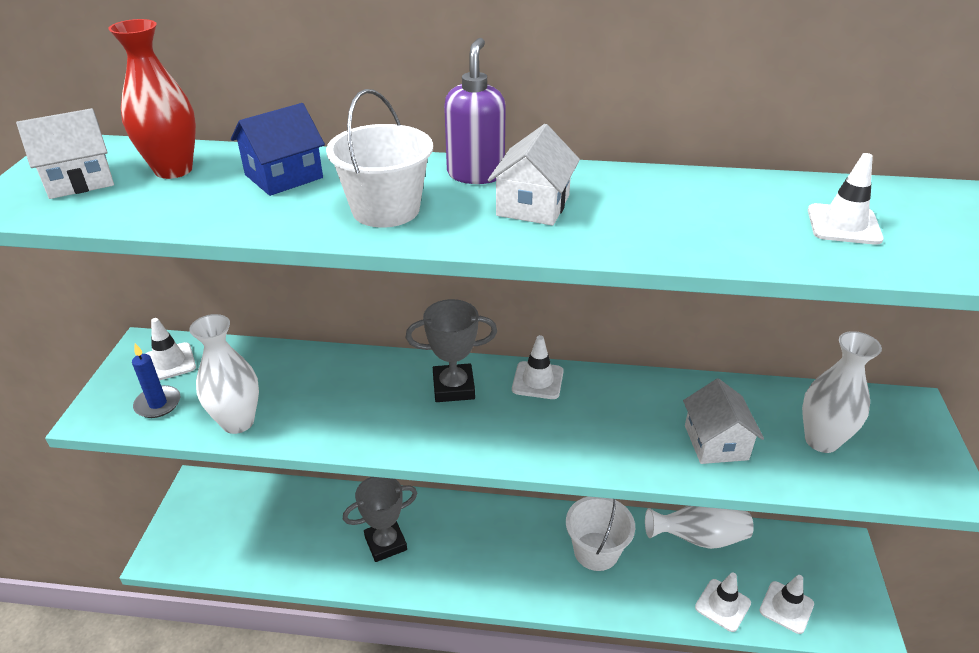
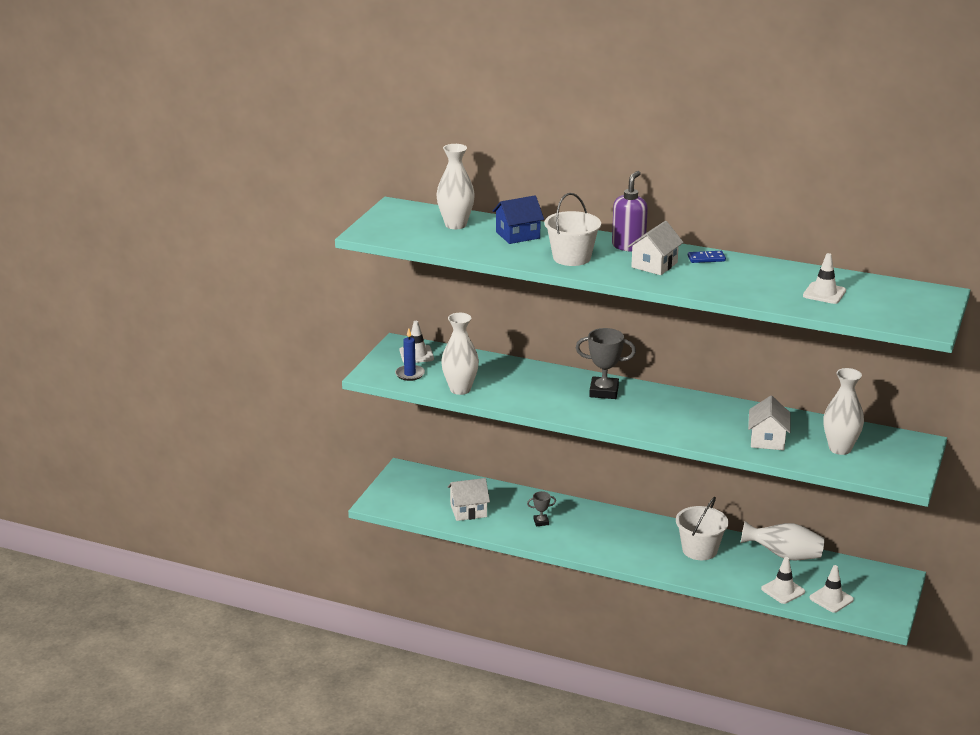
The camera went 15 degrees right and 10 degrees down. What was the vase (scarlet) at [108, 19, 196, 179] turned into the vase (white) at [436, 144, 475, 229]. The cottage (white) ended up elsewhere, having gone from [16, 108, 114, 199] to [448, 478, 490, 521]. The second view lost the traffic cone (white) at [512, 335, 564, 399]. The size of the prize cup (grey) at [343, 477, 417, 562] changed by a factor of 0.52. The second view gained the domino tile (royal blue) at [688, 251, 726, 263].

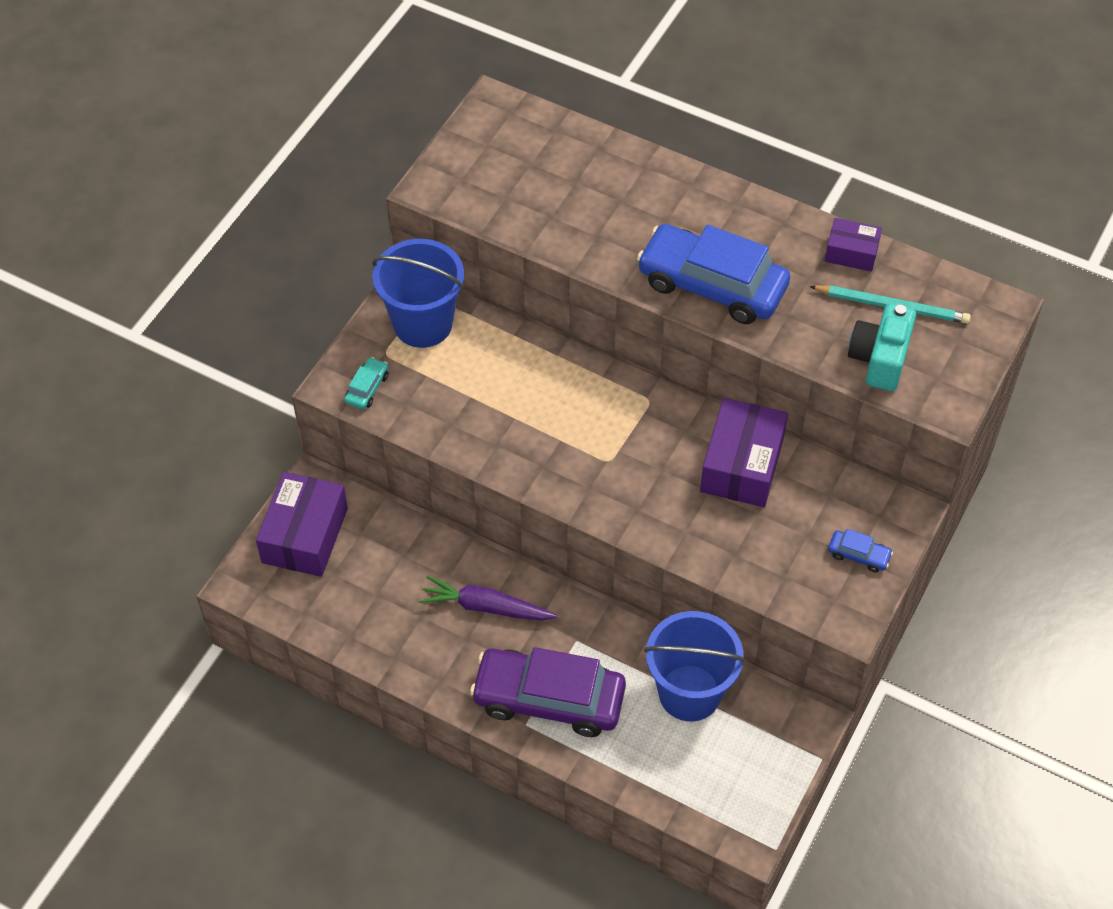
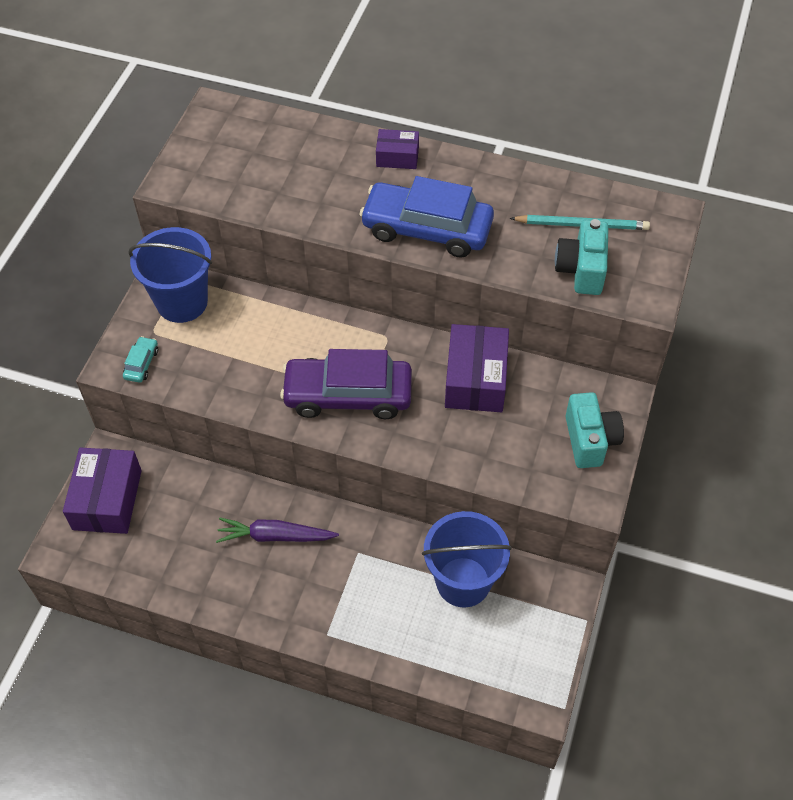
The camera went 10 degrees left and 0 degrees up. The package (purple) ended up elsewhere, having gone from [825, 218, 882, 272] to [376, 129, 419, 169]. Where the automobile (royal blue) stood at [828, 529, 893, 572], the photo camera (teal) came to stand at [566, 392, 624, 468]. The automobile (purple) ended up elsewhere, having gone from [470, 647, 626, 737] to [280, 349, 412, 419].

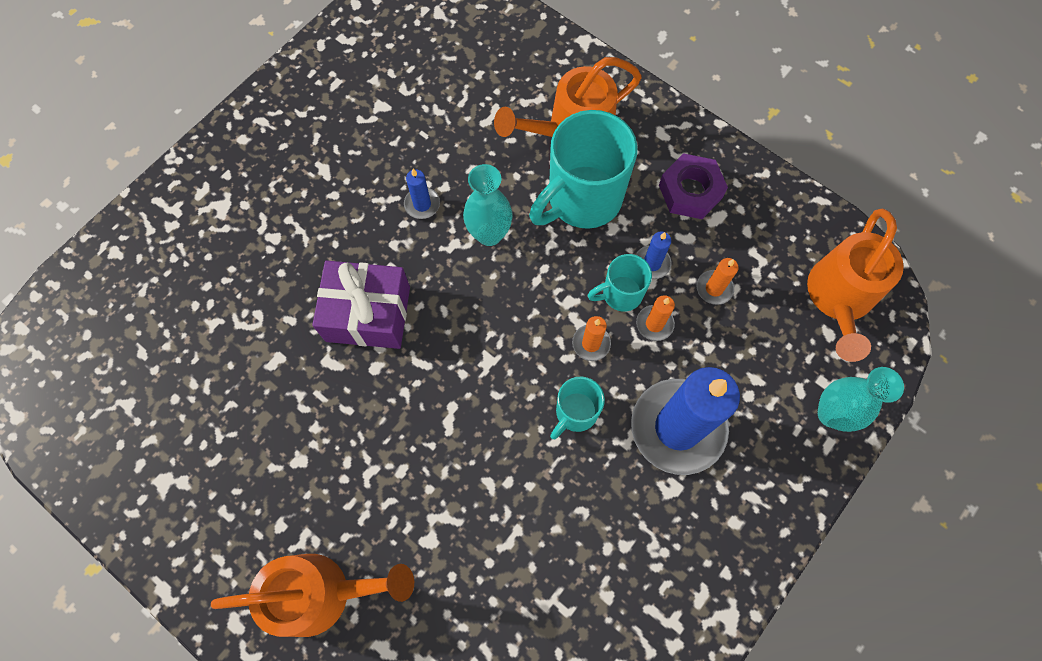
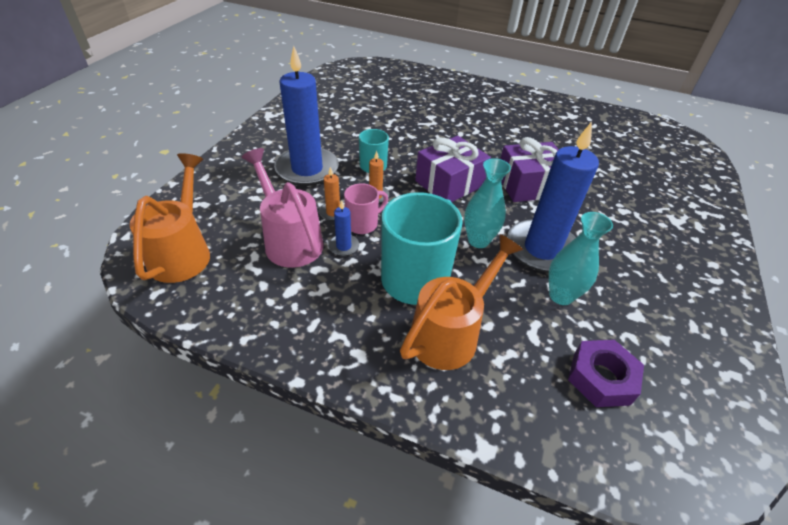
The camera went 160 degrees right and 25 degrees down. The hex nut (purple) ended up elsewhere, having gone from [659, 153, 728, 219] to [568, 340, 644, 407]. The size of the candle (royal blue) at [404, 169, 440, 219] changed by a factor of 2.42. What was the coffee mug (teal) at [588, 254, 652, 312] turned into the coffee mug (rose-pink) at [344, 183, 388, 234]. Where the candle (bright orange) stood at [696, 258, 738, 305], the watering can (rose-pink) came to stand at [242, 148, 324, 268]. The vase (teal) ended up elsewhere, having gone from [817, 367, 904, 432] to [549, 212, 613, 305]. The second view lost the watering can (bright orange) at [211, 554, 414, 637]. The second view gained the gift (purple) at [415, 136, 491, 202].

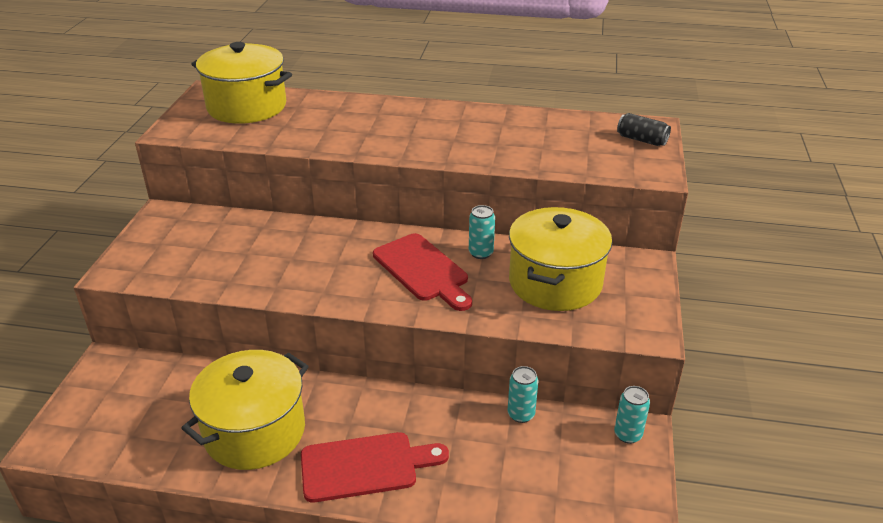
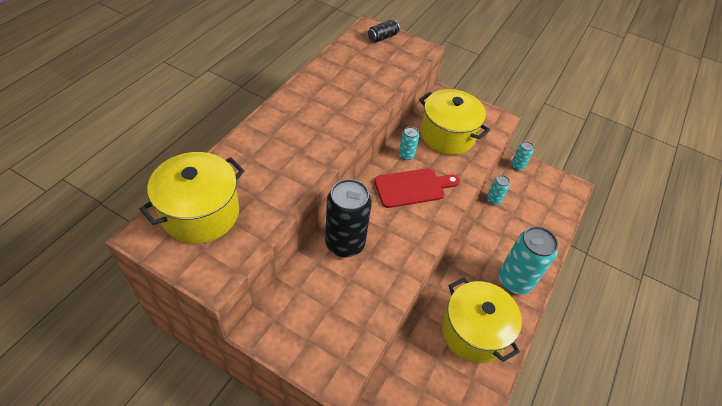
The camera went 75 degrees left and 15 degrees up. Where the chopping board (scarlet) stood at [301, 432, 449, 503], the can (teal) came to stand at [499, 226, 558, 294]. The second view gained the can (jet-black) at [325, 179, 372, 258].

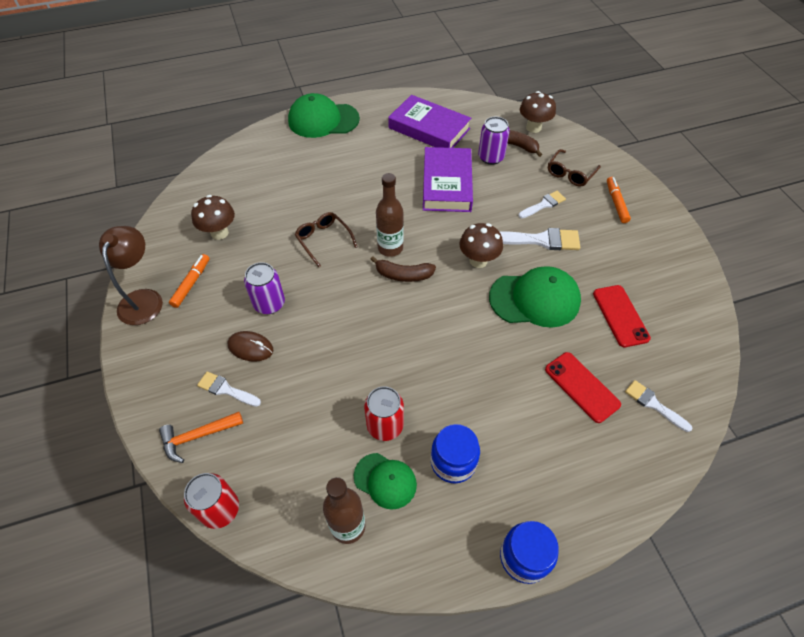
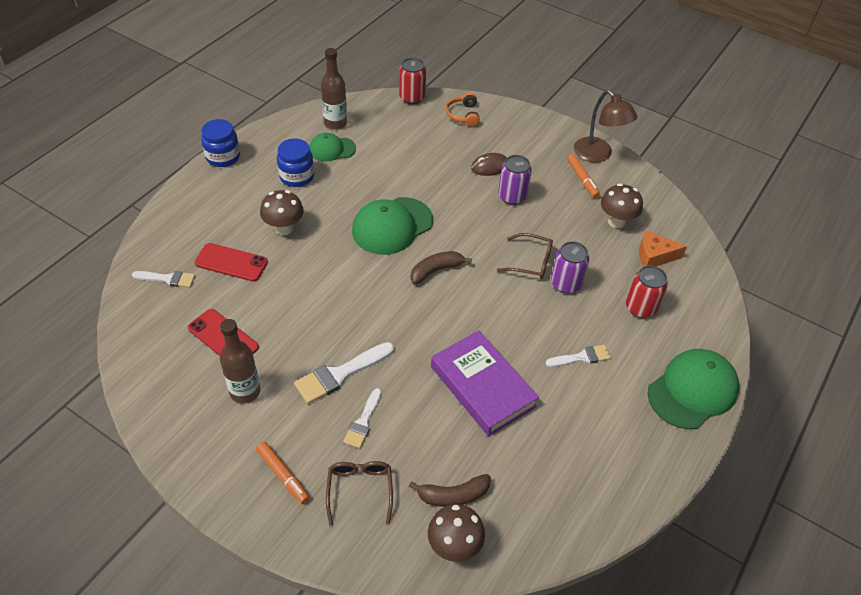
The camera went 140 degrees right and 5 degrees down. The second view lost the hardback (purple) at [388, 95, 471, 148]. The can (purple) ended up elsewhere, having gone from [478, 117, 510, 165] to [551, 241, 589, 294]. The flask (brown) ended up elsewhere, having gone from [376, 173, 404, 257] to [220, 319, 261, 403]. The fungus (brown) ended up elsewhere, having gone from [460, 223, 503, 268] to [260, 190, 304, 235]. The peaked cap (emerald) ended up elsewhere, having gone from [489, 266, 581, 328] to [352, 197, 433, 255]. The paintbrush (white) ended up elsewhere, having gone from [197, 371, 261, 407] to [546, 345, 611, 367]. The can (scarlet) ended up elsewhere, having gone from [364, 386, 404, 441] to [626, 265, 668, 318]. Where the carpenter's hammer (bright orange) stood at [159, 412, 243, 463], the over-ear headphones (bright orange) came to stand at [445, 92, 480, 127]. The second view gained the cheese wedge (bright orange) at [639, 230, 687, 266].

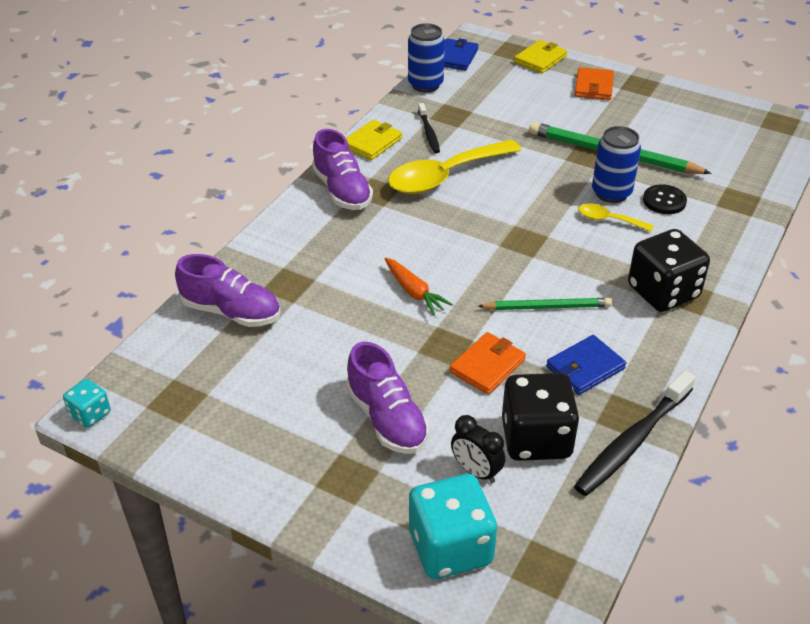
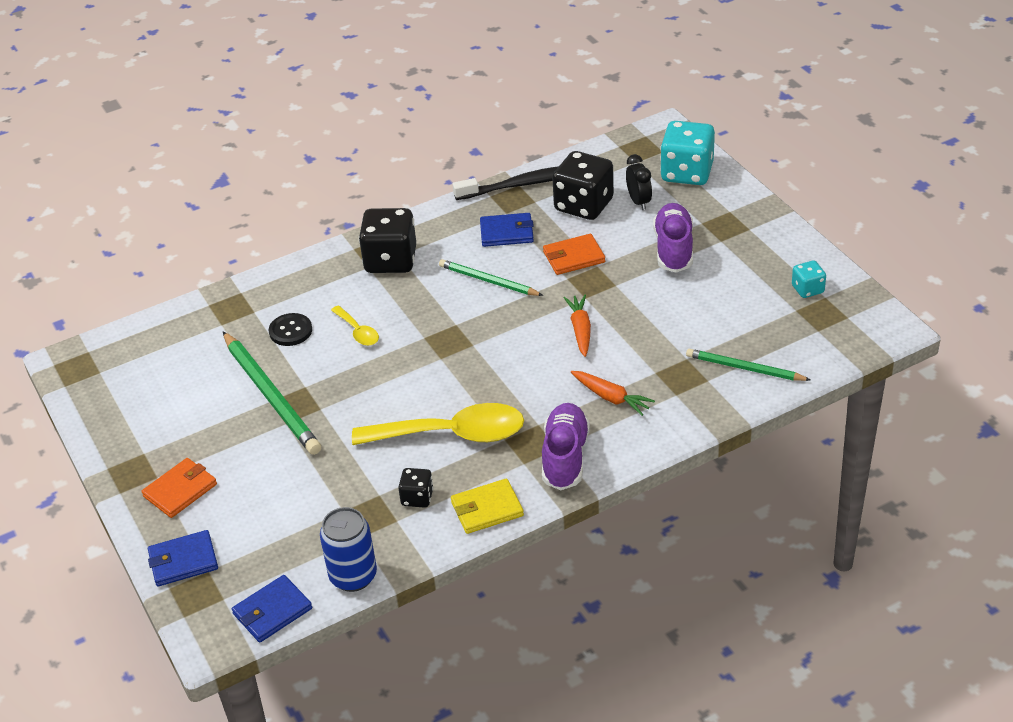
The camera went 145 degrees left and 0 degrees up. What was the wallet (yellow) at [514, 40, 567, 73] turned into the wallet (royal blue) at [148, 530, 218, 586]. Where the tooth brush (jet-black) stood at [418, 103, 440, 153], the game die (jet-black) came to stand at [398, 468, 434, 508]. The second view lost the can (royal blue) at [592, 126, 641, 203]. Where the sneaker (purple) stood at [175, 254, 280, 327], the pencil (emerald) came to stand at [686, 349, 811, 381]. The game die (teal) ended up elsewhere, having gone from [63, 379, 111, 428] to [792, 260, 826, 298]. The second view gained the root vegetable (bright orange) at [571, 371, 655, 416].

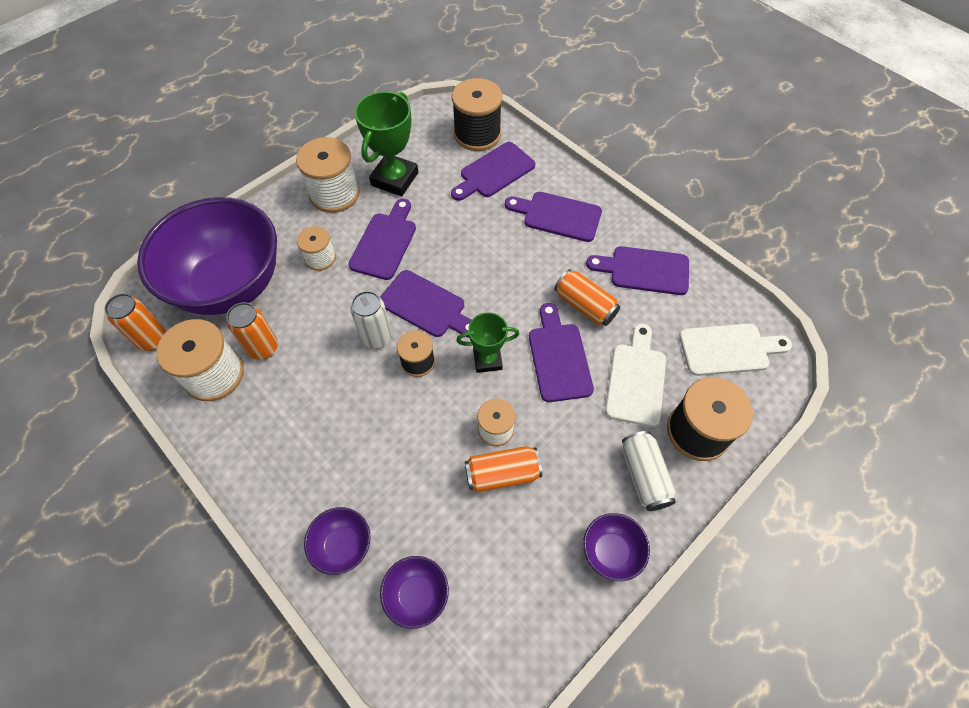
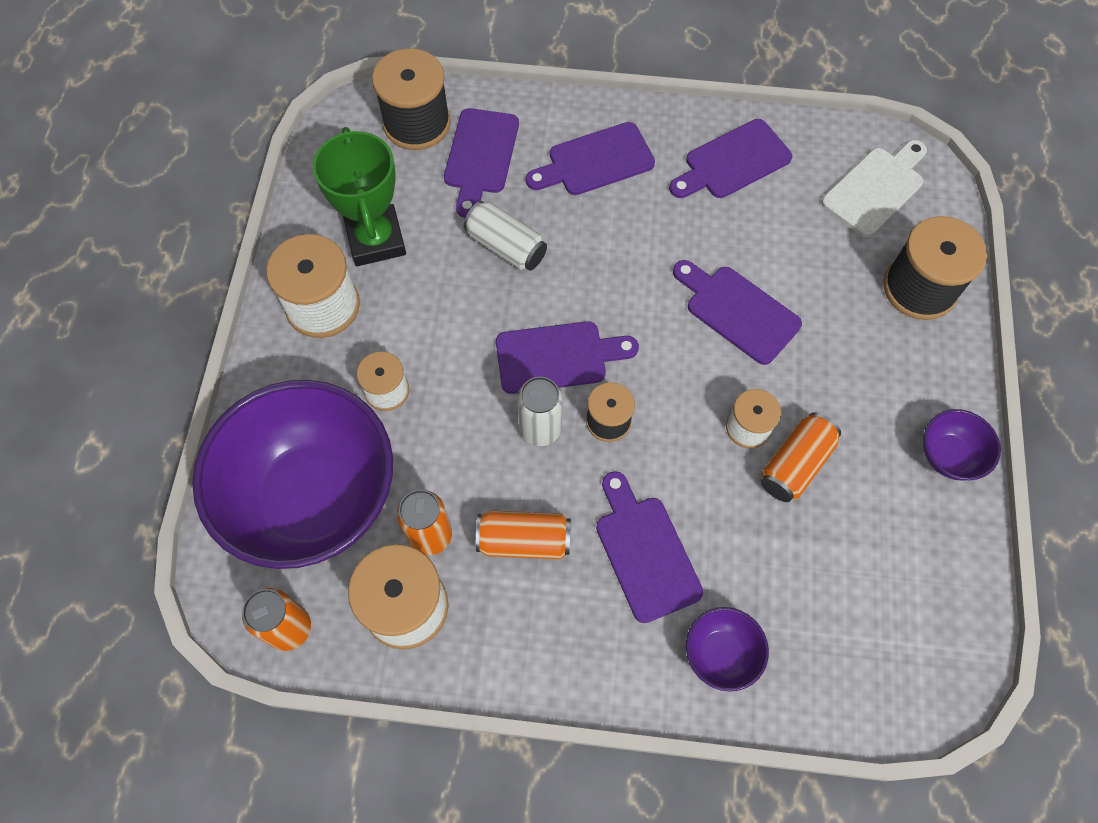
The camera went 40 degrees left and 5 degrees up. The chopping board (purple) ended up elsewhere, having gone from [348, 199, 416, 280] to [596, 471, 703, 623]. The can (bright orange) ended up elsewhere, having gone from [554, 269, 620, 326] to [476, 511, 571, 559]. The second view lost the prize cup (emerald) at [456, 312, 519, 373]. The second view lost the chopping board (white) at [605, 324, 666, 427]. The can (white) ended up elsewhere, having gone from [622, 431, 677, 511] to [464, 201, 547, 270]. The second view lost the serving bowl (purple) at [380, 556, 449, 629].

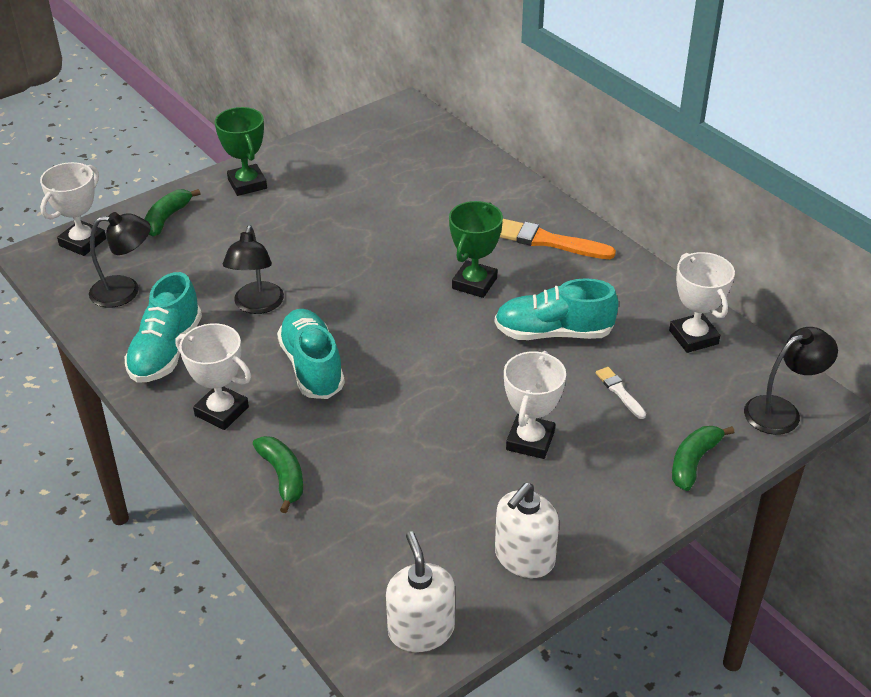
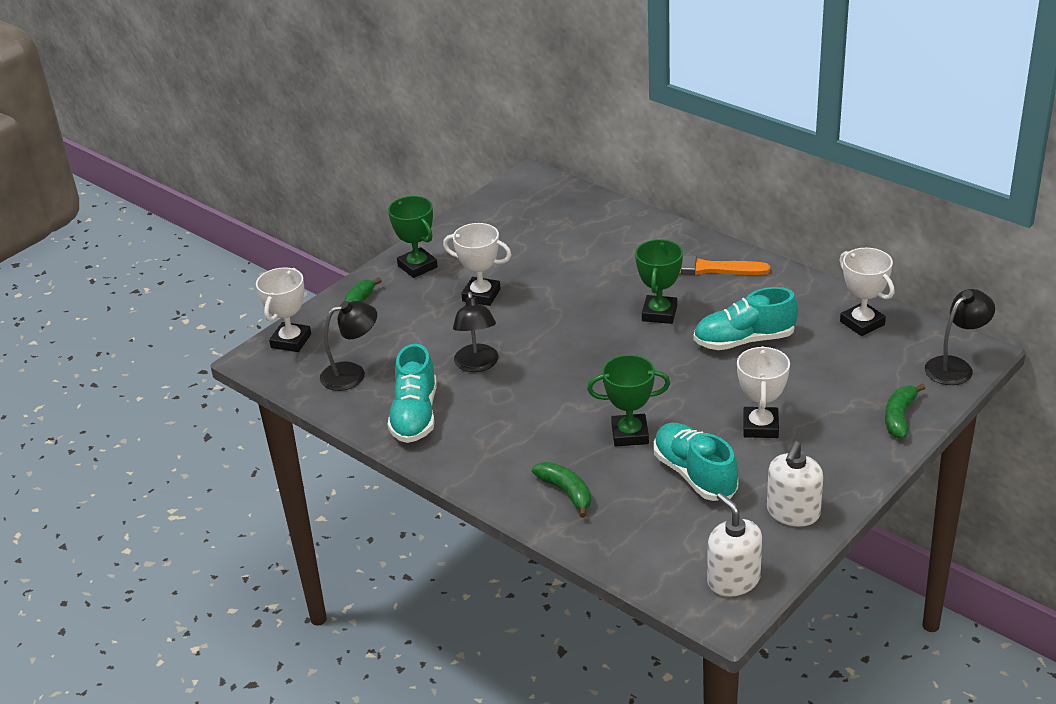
The camera went 10 degrees left and 5 degrees down. The sneaker (teal) ended up elsewhere, having gone from [277, 309, 345, 399] to [654, 423, 738, 501]. The prize cup (white) ended up elsewhere, having gone from [176, 323, 251, 430] to [443, 223, 512, 306]. The second view lost the paintbrush (white) at [596, 367, 646, 419]. The second view gained the prize cup (emerald) at [587, 355, 670, 447].

